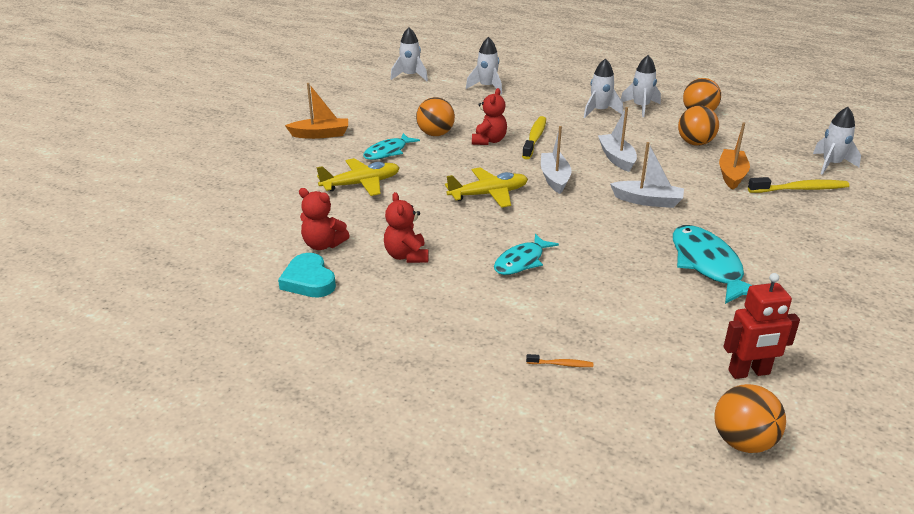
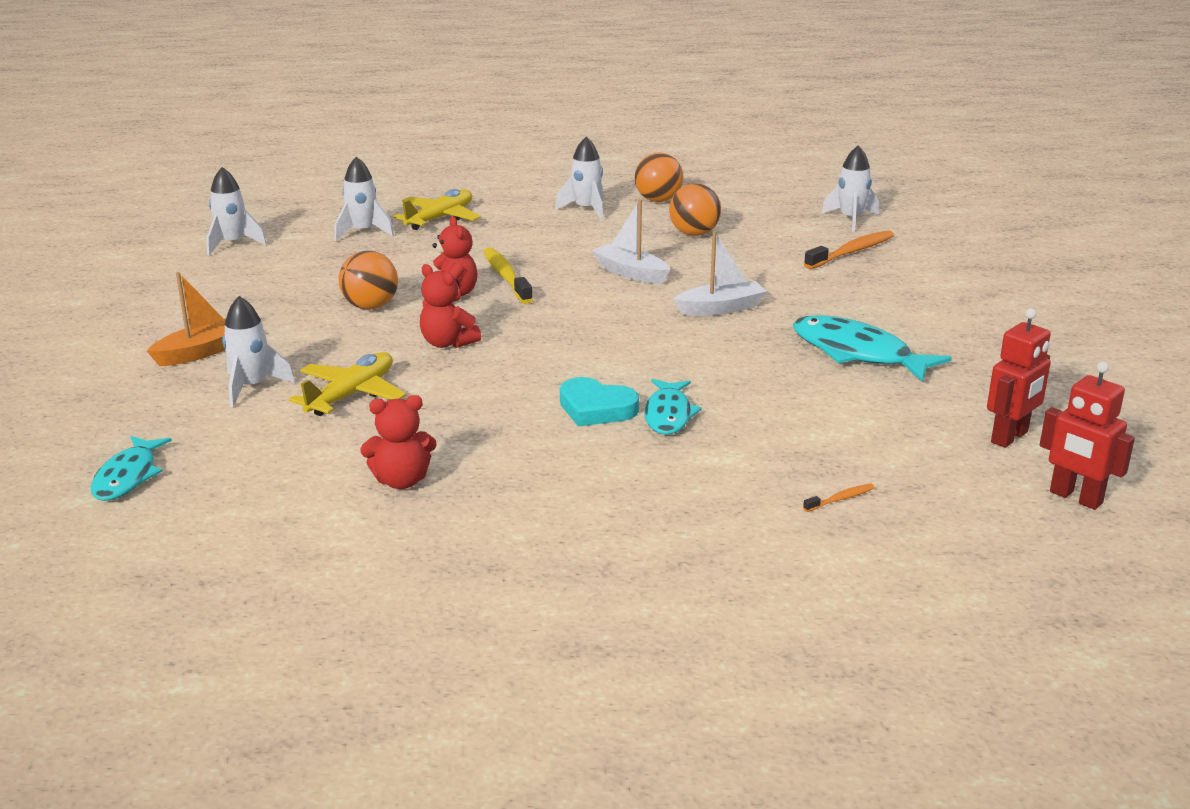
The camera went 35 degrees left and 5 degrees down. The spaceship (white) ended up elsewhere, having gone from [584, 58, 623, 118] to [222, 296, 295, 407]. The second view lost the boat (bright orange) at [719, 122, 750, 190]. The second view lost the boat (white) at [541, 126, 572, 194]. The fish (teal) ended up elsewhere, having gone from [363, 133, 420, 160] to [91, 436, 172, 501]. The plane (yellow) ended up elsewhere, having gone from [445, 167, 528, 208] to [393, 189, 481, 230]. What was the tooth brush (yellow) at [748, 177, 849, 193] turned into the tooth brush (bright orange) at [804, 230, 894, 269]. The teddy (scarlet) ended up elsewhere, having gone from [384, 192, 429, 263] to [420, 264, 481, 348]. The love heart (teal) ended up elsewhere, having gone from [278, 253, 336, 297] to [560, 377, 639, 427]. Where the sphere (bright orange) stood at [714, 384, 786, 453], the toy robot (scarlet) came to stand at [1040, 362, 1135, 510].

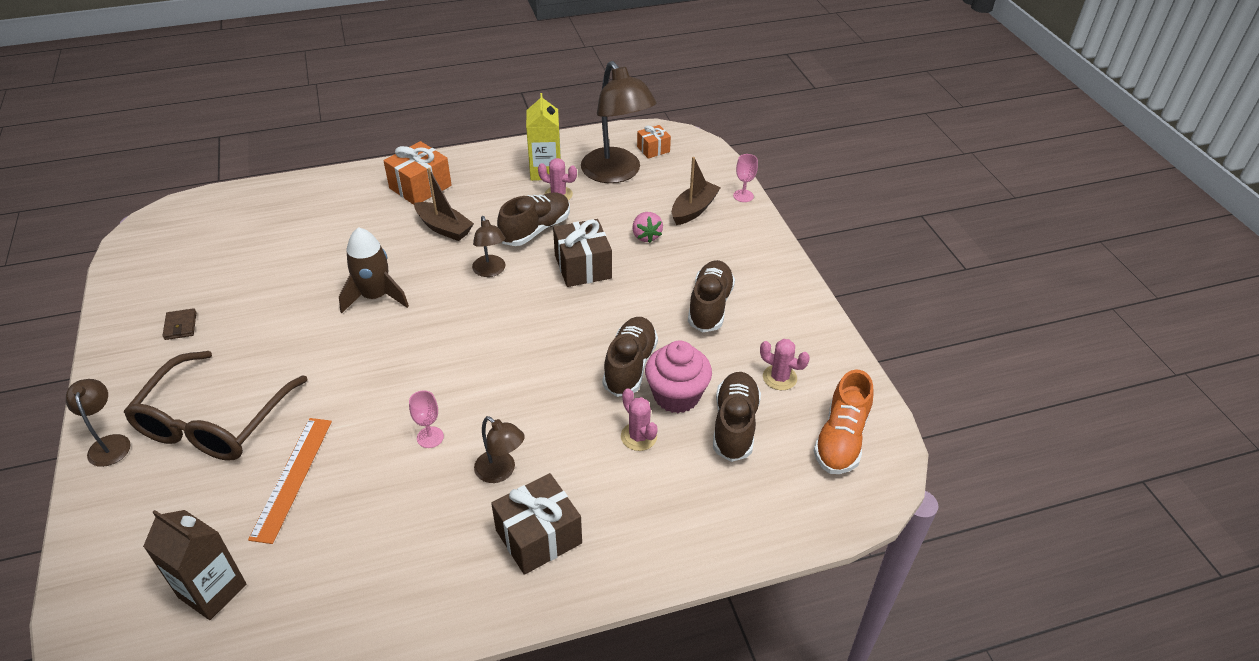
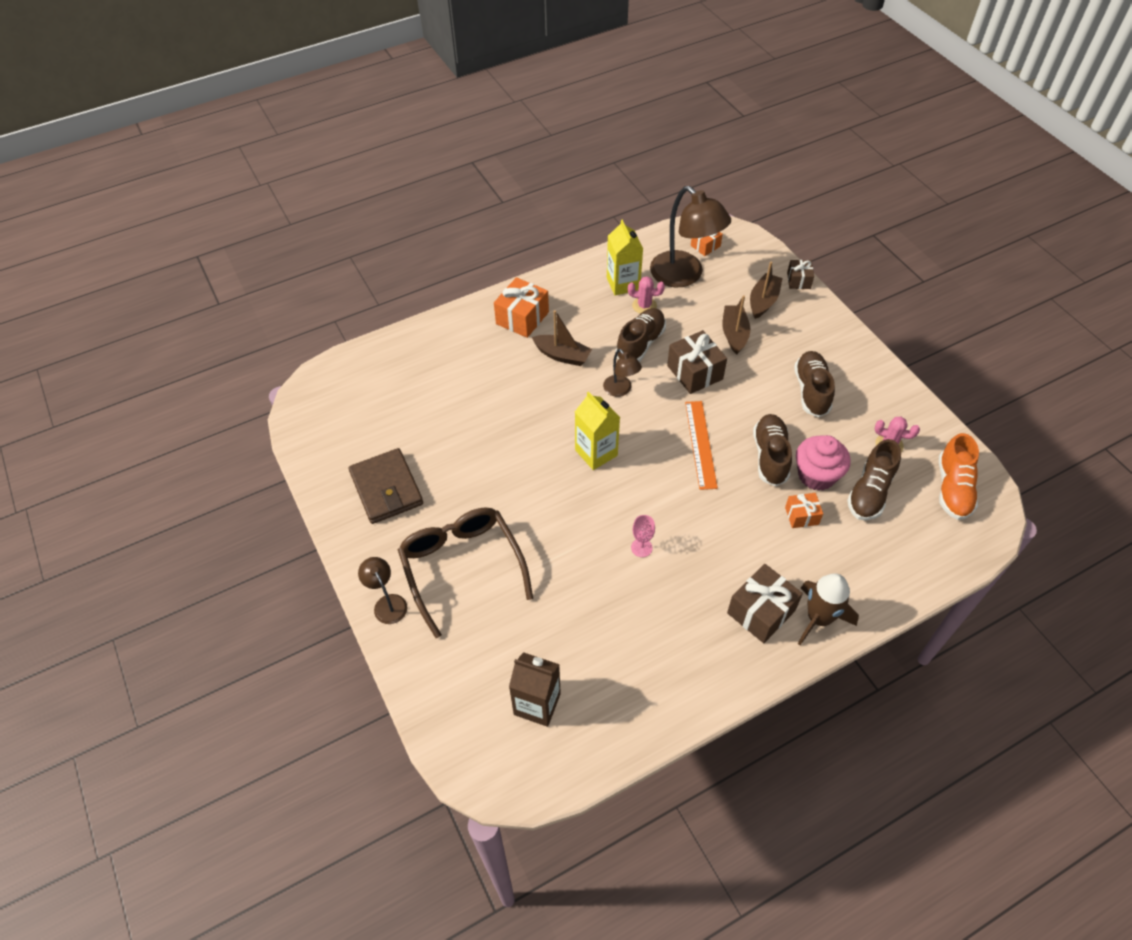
The camera went 10 degrees left and 10 degrees up. Where the wine glass (rose-pink) stood at [733, 154, 758, 202], the gift (brown) came to stand at [787, 260, 814, 289]. Where the toy strawberry (rose-pink) stood at [632, 212, 663, 243], the boat (brown) came to stand at [722, 295, 750, 354]. The spaceship (brown) ended up elsewhere, having gone from [339, 227, 409, 313] to [798, 573, 859, 645]. The size of the wallet (brown) at [163, 308, 197, 340] changed by a factor of 2.30. The eyeglasses (brown) at [124, 351, 308, 460] ended up facing another way, 150 degrees clockwise from before. The sneaker (brown) at [713, 372, 761, 462] ended up facing another way, 150 degrees counterclockwise from before. Where the saguaro cactus (rose-pink) stood at [621, 388, 658, 451], the gift (bright orange) came to stand at [785, 493, 823, 528]. The second view lost the reading lamp (brown) at [474, 416, 525, 483]. The ruler (bright orange) ended up elsewhere, having gone from [248, 418, 332, 544] to [685, 401, 718, 490]. The second view gained the carton (yellow) at [575, 391, 620, 470].

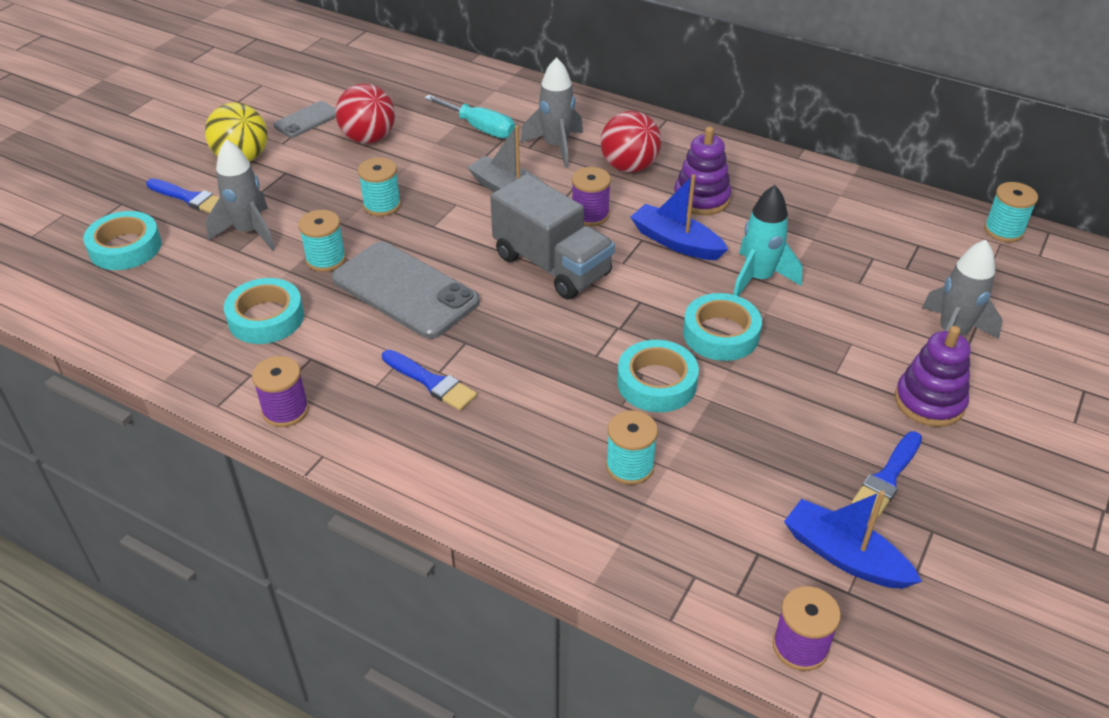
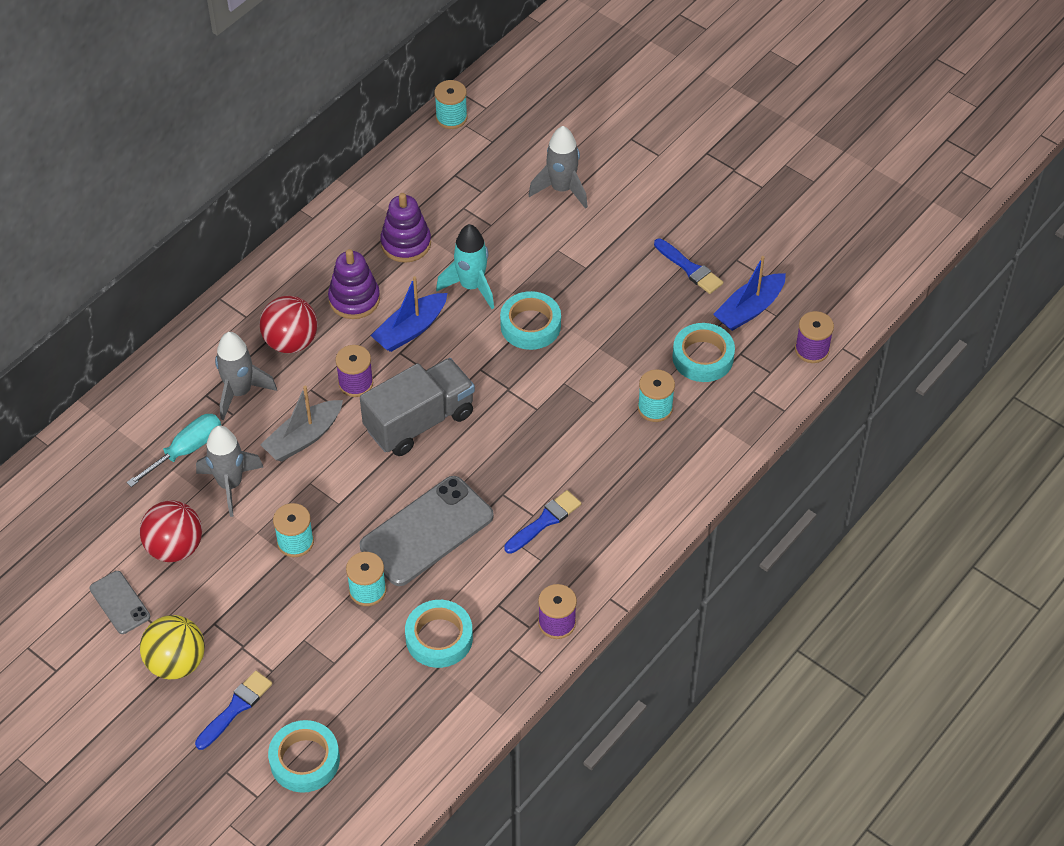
The camera went 80 degrees left and 10 degrees up. The spaceship (grey) ended up elsewhere, having gone from [206, 139, 275, 251] to [196, 425, 263, 517]. The stacking toy (purple) ended up elsewhere, having gone from [895, 326, 971, 427] to [380, 193, 431, 263]. The sticky tape (teal) ended up elsewhere, having gone from [617, 340, 699, 412] to [672, 323, 735, 382].

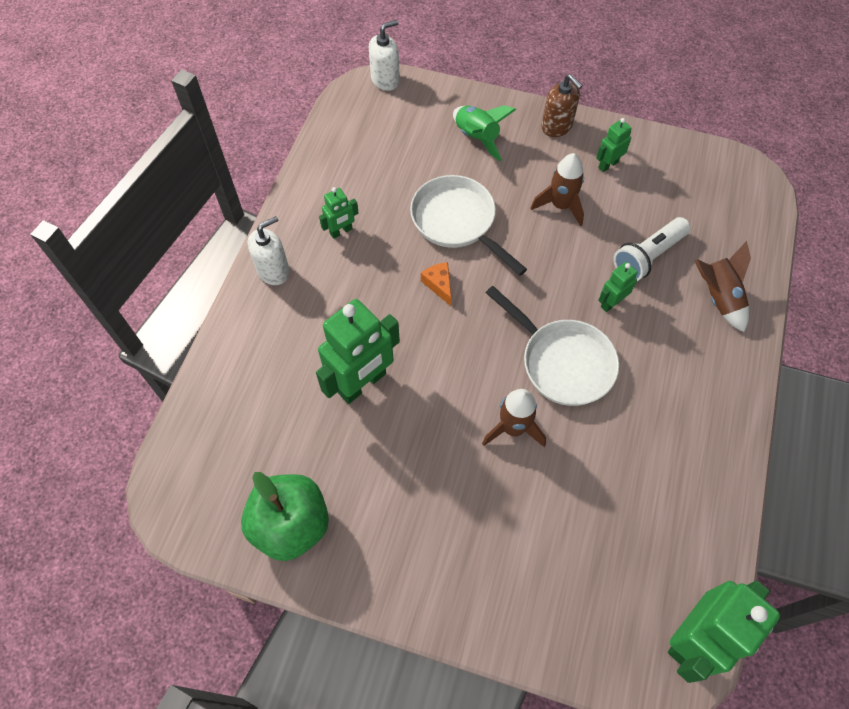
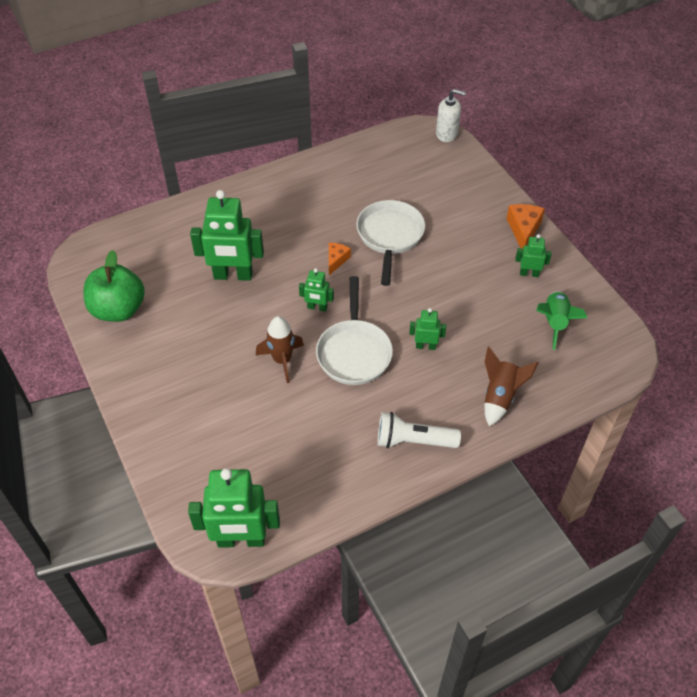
The camera went 45 degrees right and 10 degrees down. Where the soap dispenser (brown) stood at [541, 74, 583, 137], the cheese wedge (bright orange) came to stand at [506, 204, 545, 251]. The spaceship (emerald) ended up elsewhere, having gone from [453, 105, 516, 161] to [536, 291, 587, 350]. The second view lost the spaceship (brown) at [530, 153, 584, 227]. The toy robot (emerald) ended up elsewhere, having gone from [319, 187, 359, 239] to [299, 268, 334, 312]. The second view lost the soap dispenser (white) at [248, 216, 290, 285]. The torch (white) ended up elsewhere, having gone from [613, 217, 691, 281] to [377, 412, 461, 448].

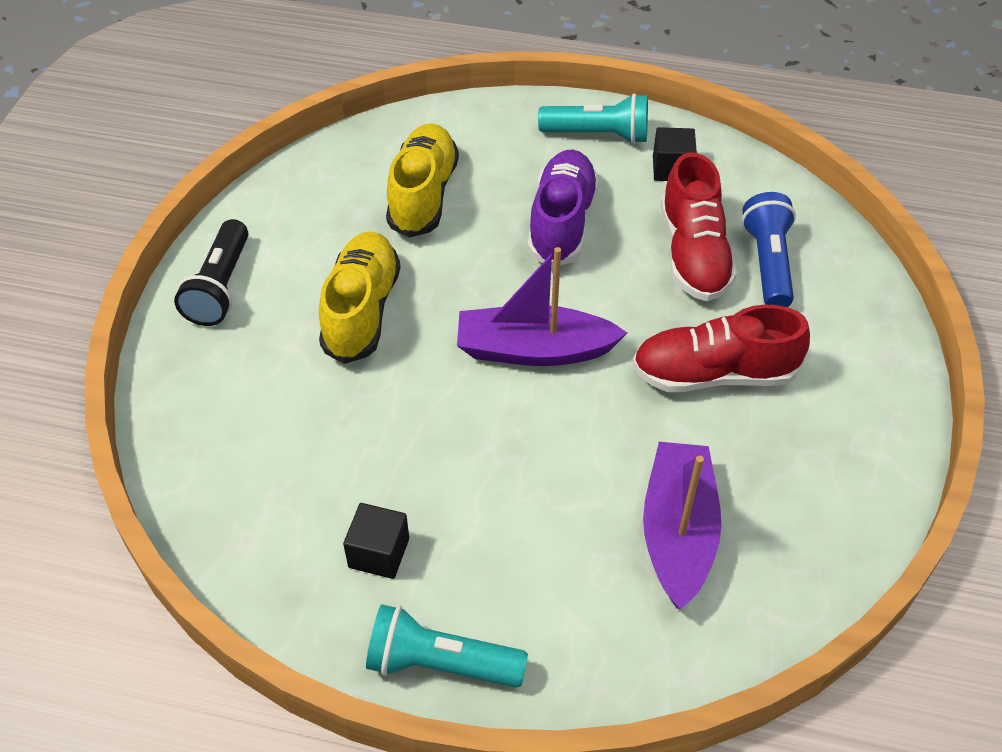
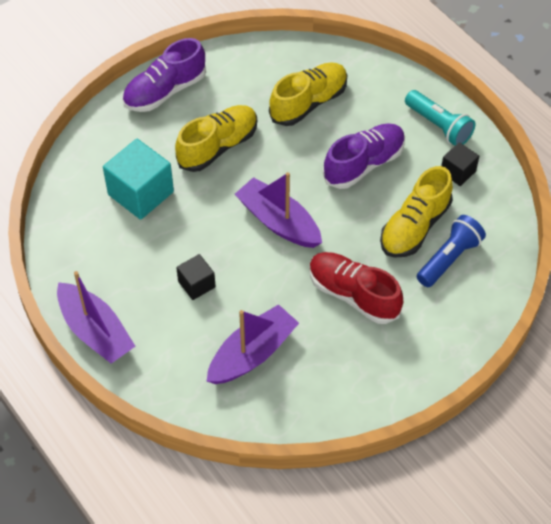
The camera went 40 degrees right and 5 degrees up. What was the sneaker (scarlet) at [661, 152, 737, 301] turned into the sneaker (yellow) at [380, 166, 453, 258]. Where the torch (jet-black) stood at [174, 219, 248, 326], the sneaker (purple) came to stand at [122, 38, 206, 112]. The solid cube (jet-black) ended up elsewhere, having gone from [343, 503, 409, 579] to [176, 254, 216, 300]. Where the torch (teal) stood at [366, 604, 528, 687], the boat (purple) came to stand at [57, 271, 135, 364]. The second view gained the solid cube (teal) at [103, 139, 174, 220].

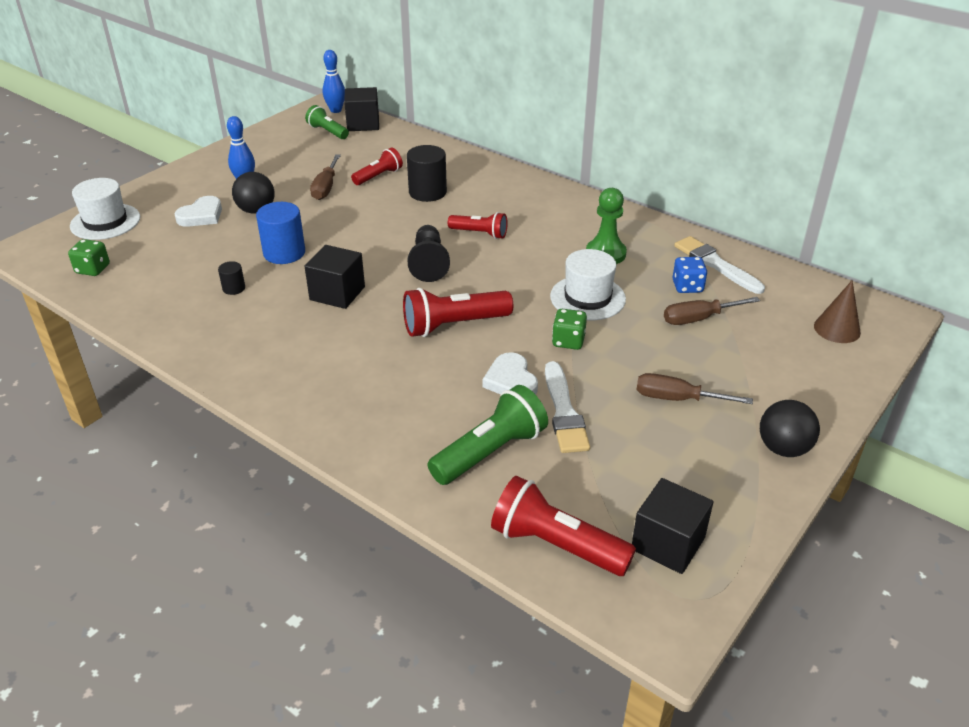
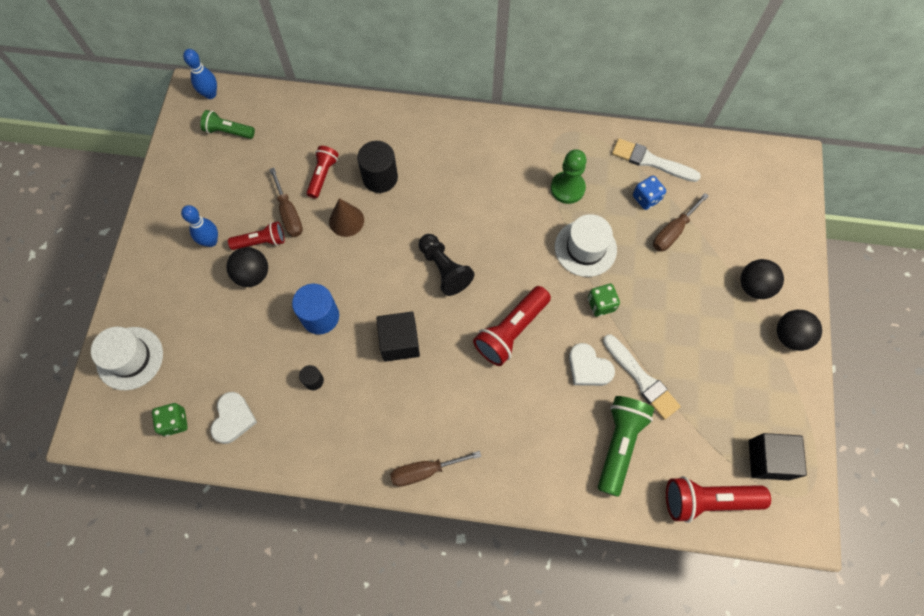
The camera went 30 degrees left and 30 degrees up. The second view lost the solid cube (jet-black) at [344, 87, 379, 131]. The love heart (white) ended up elsewhere, having gone from [174, 196, 222, 227] to [211, 392, 257, 444]. The torch (scarlet) ended up elsewhere, having gone from [448, 212, 508, 239] to [228, 222, 285, 250]. The cone shape (brown) ended up elsewhere, having gone from [814, 280, 861, 343] to [329, 198, 364, 237]. The hand screwdriver (brown) ended up elsewhere, having gone from [636, 373, 753, 404] to [390, 451, 481, 487]. The second view gained the sphere (jet-black) at [740, 259, 784, 299].

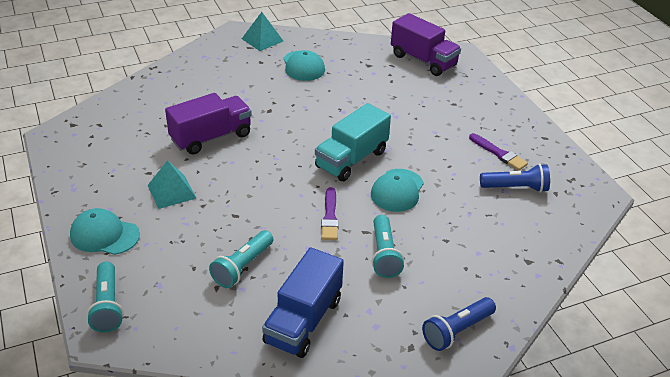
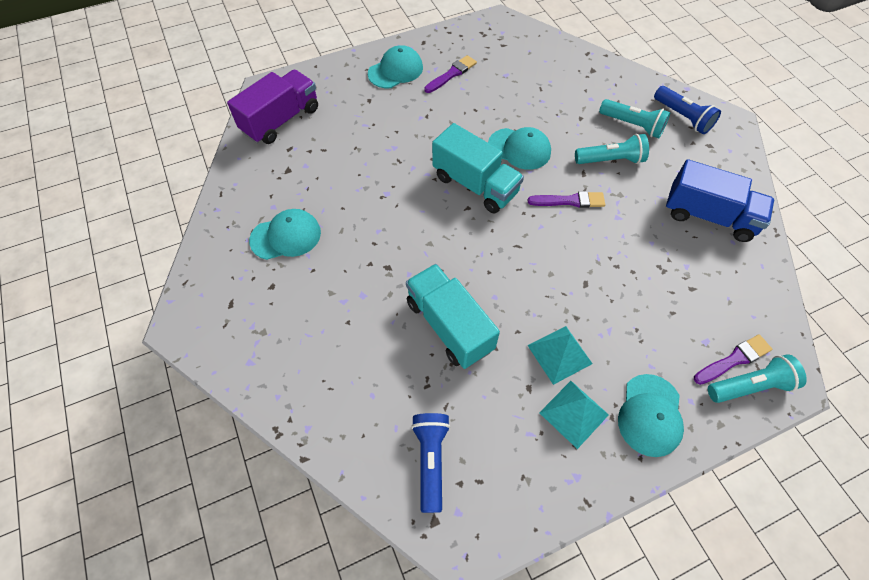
The camera went 90 degrees left and 20 degrees up. The pyramid shape (teal) ended up elsewhere, having gone from [242, 12, 283, 51] to [539, 381, 609, 449]. What was the truck (purple) at [165, 93, 252, 154] turned into the truck (teal) at [406, 264, 500, 369]. The torch (royal blue) ended up elsewhere, having gone from [480, 164, 550, 192] to [411, 413, 450, 513]. The torch (teal) ended up elsewhere, having gone from [209, 230, 273, 288] to [599, 99, 670, 138]. The second view gained the peaked cap (teal) at [368, 45, 423, 88]. The second view gained the paintbrush (purple) at [694, 334, 772, 385].

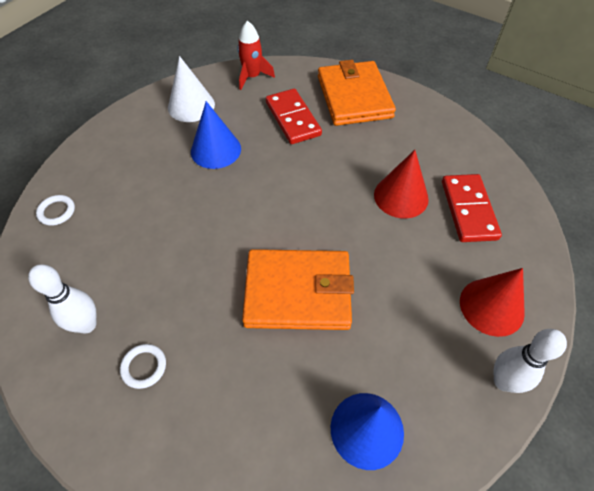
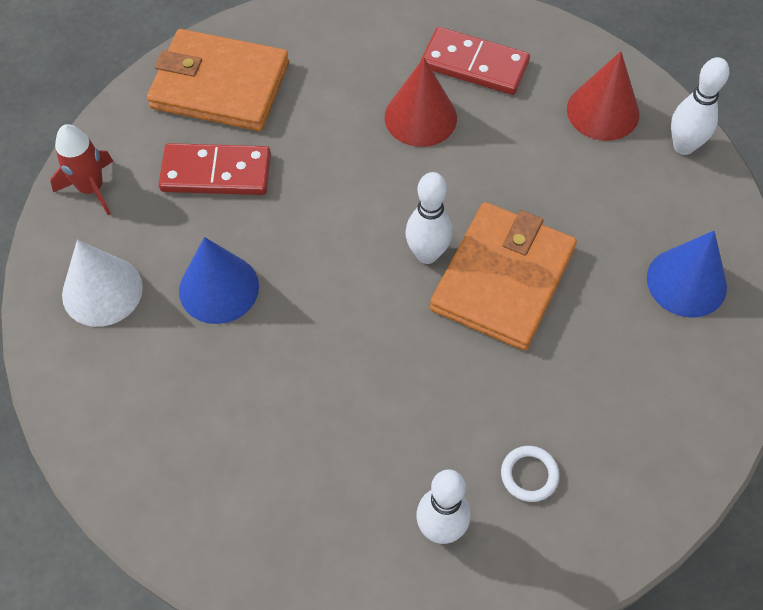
The camera went 65 degrees left and 5 degrees up. The second view lost the ring (white) at [36, 195, 75, 226]. The second view gained the tenpin (white) at [405, 172, 452, 264].

